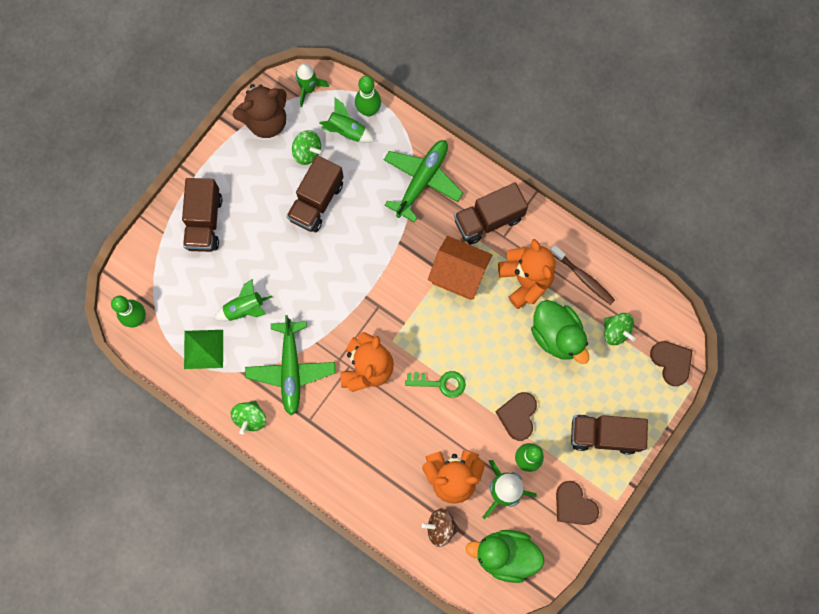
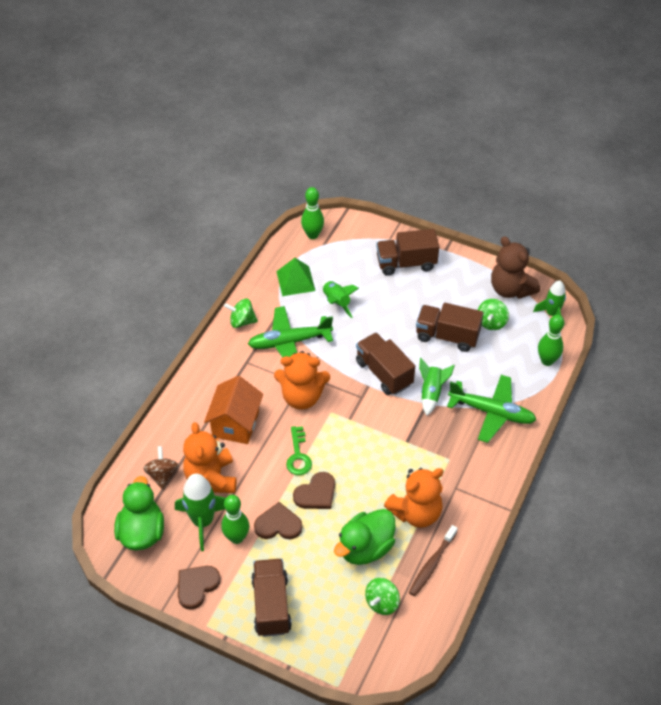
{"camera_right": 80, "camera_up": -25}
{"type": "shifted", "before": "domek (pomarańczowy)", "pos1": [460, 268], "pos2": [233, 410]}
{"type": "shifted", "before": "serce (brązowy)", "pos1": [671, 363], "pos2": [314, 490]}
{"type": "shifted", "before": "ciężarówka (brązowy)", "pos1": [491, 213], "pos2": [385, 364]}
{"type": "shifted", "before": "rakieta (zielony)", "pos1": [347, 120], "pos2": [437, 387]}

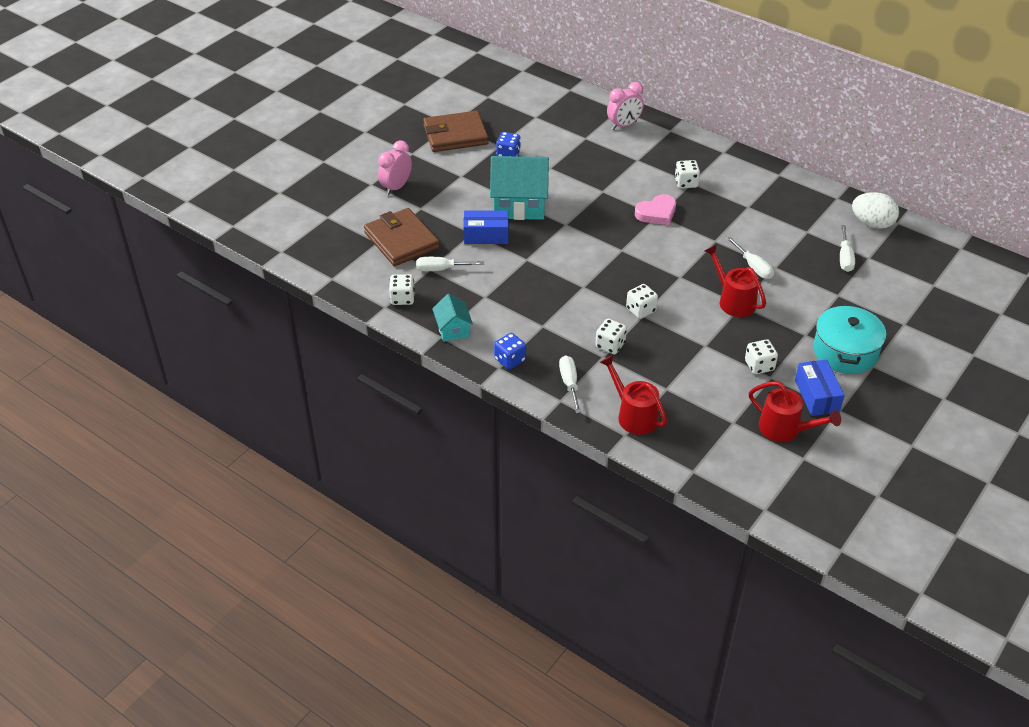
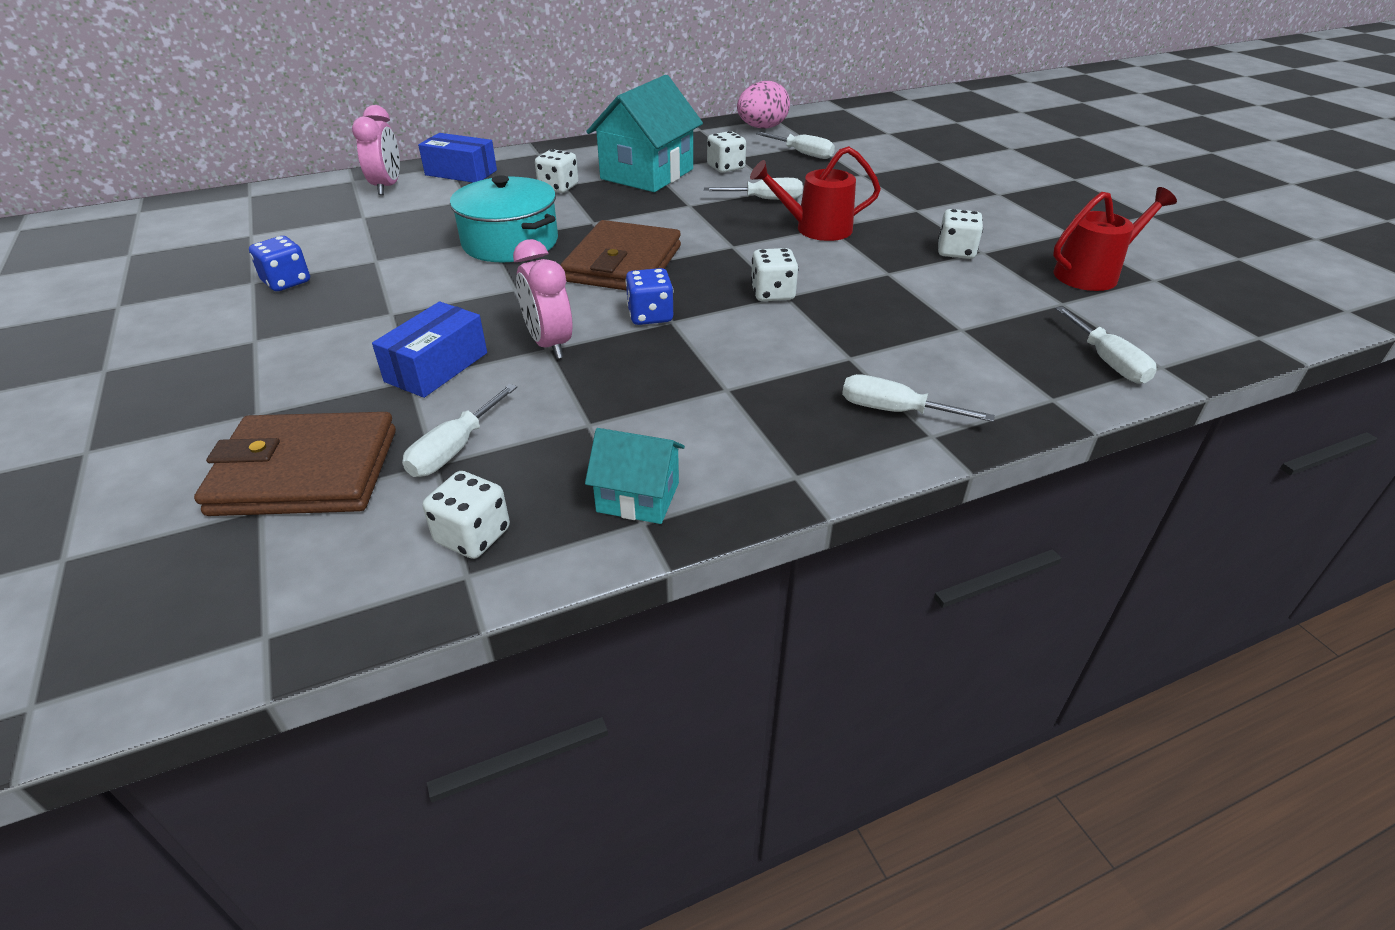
{"camera_right": -60, "camera_up": -5}
{"type": "shifted", "before": "pudełko (niebieski)", "pos1": [820, 387], "pos2": [457, 158]}
{"type": "shifted", "before": "garnek (turkusowy)", "pos1": [849, 339], "pos2": [504, 218]}
{"type": "shifted", "before": "budzik (różowy)", "pos1": [395, 167], "pos2": [542, 299]}
{"type": "shifted", "before": "portfel (brązowy)", "pos1": [456, 131], "pos2": [621, 255]}
{"type": "shifted", "before": "domek (turkusowy)", "pos1": [519, 188], "pos2": [644, 133]}
{"type": "shifted", "before": "kostka do gry (niebieski)", "pos1": [510, 351], "pos2": [649, 296]}
{"type": "shifted", "before": "kostka do gry (biały)", "pos1": [611, 336], "pos2": [726, 152]}
{"type": "repainted", "before": "jajko (biały)", "after": "jajko (różowy)", "pos1": [875, 210], "pos2": [763, 105]}
{"type": "new", "after": "śrubokręt (biały)", "pos2": [1106, 345]}
{"type": "gone", "before": "konewka (czerwony)", "pos1": [633, 395]}
{"type": "gone", "before": "serce (różowy)", "pos1": [655, 209]}

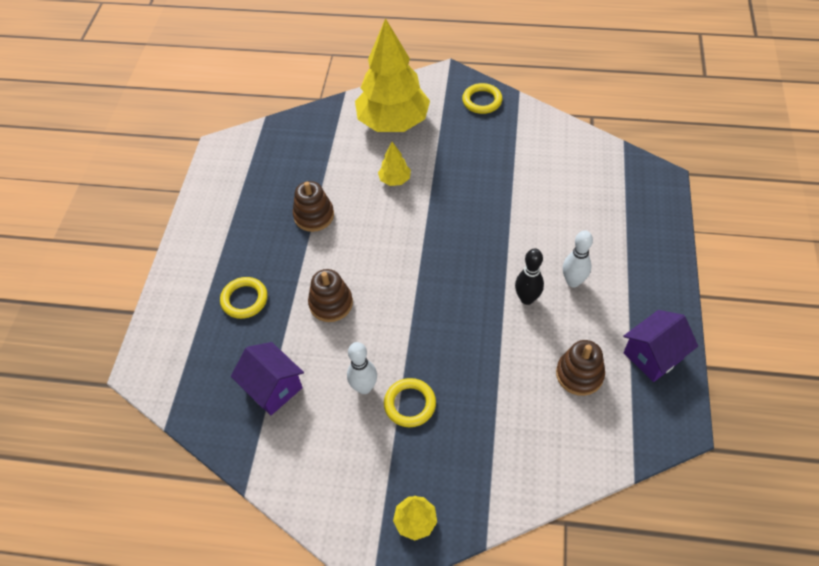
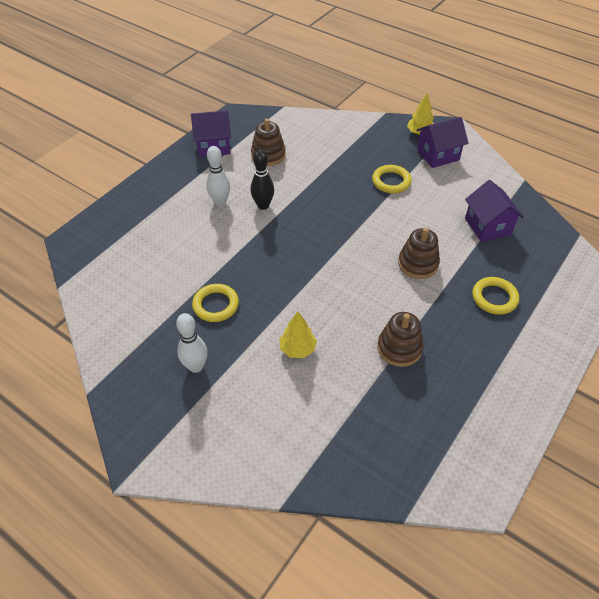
{"camera_right": -155, "camera_up": -5}
{"type": "shifted", "before": "kręgiel (biały)", "pos1": [362, 368], "pos2": [192, 343]}
{"type": "shifted", "before": "pierścień (żółty)", "pos1": [482, 98], "pos2": [215, 303]}
{"type": "new", "after": "domek (fioletowy)", "pos2": [443, 142]}
{"type": "gone", "before": "drzewko (żółty)", "pos1": [392, 75]}

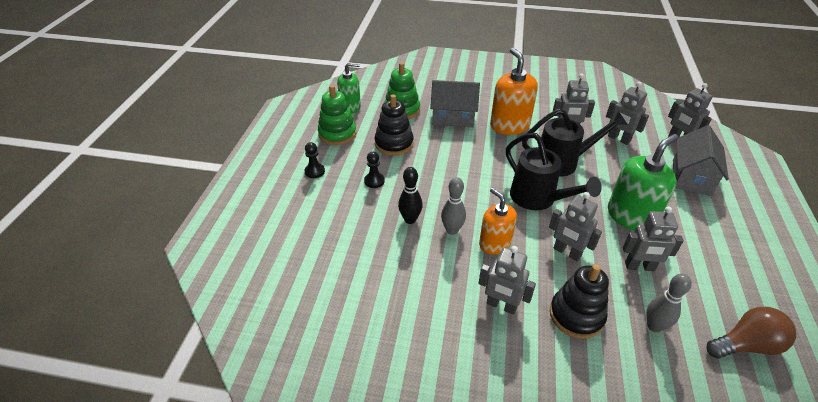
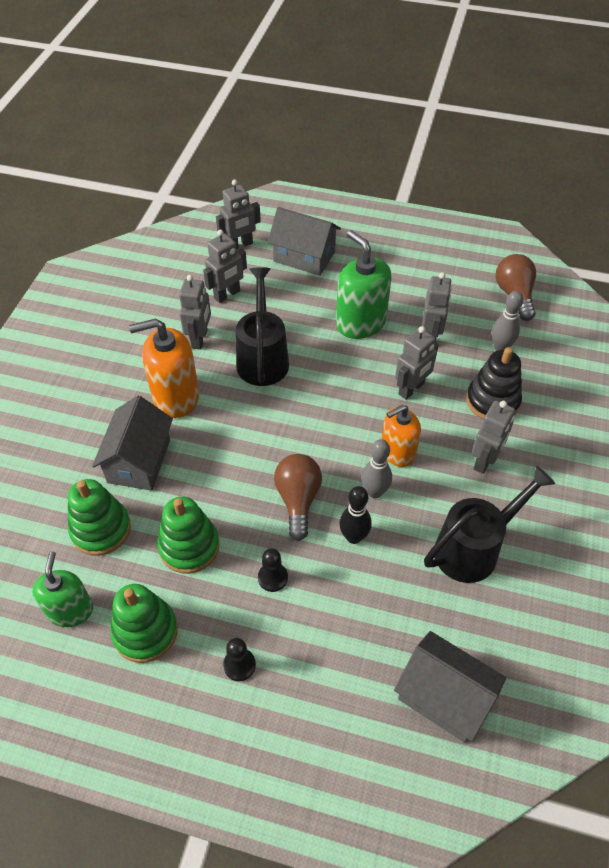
{"camera_right": -85, "camera_up": 10}
{"type": "repainted", "before": "zabawka nakładanka (czarny)", "after": "zabawka nakładanka (zielony)", "pos1": [394, 125], "pos2": [188, 535]}
{"type": "new", "after": "żarówka (brązowy)", "pos2": [298, 497]}
{"type": "new", "after": "domek (szary)", "pos2": [450, 687]}
{"type": "shifted", "before": "konewka (czarny)", "pos1": [554, 171], "pos2": [490, 524]}

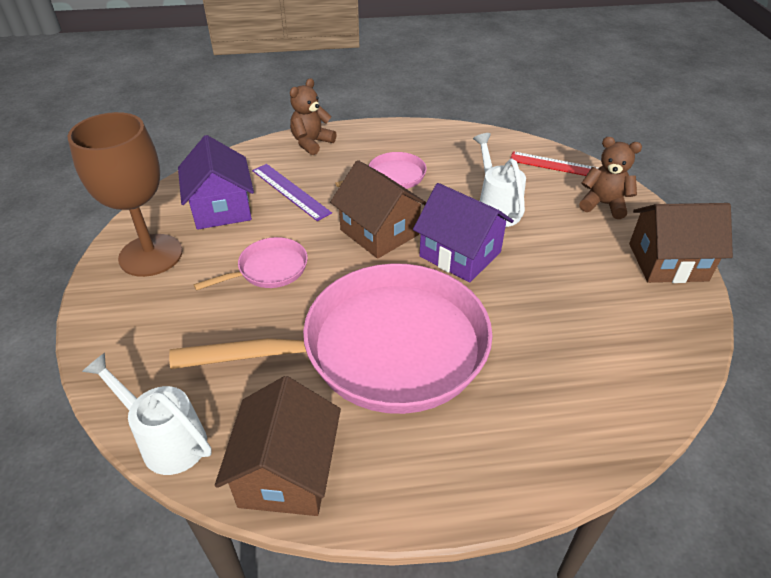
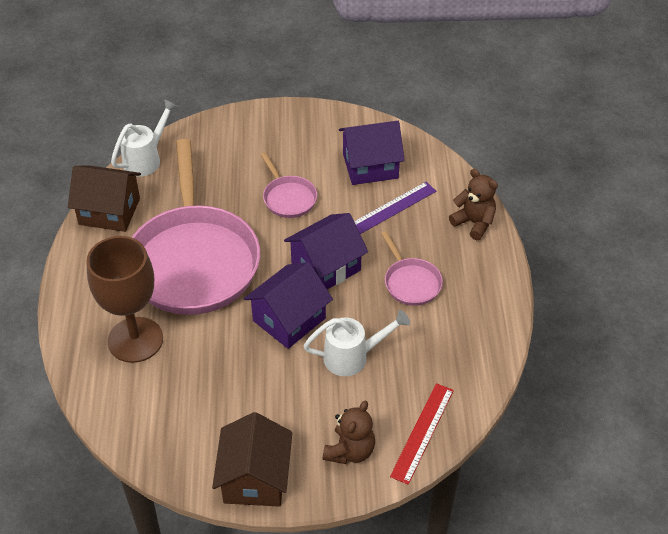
{"camera_right": 95, "camera_up": 5}
{"type": "shifted", "before": "kielich (brązowy)", "pos1": [125, 194], "pos2": [124, 299]}
{"type": "repainted", "before": "domek (brązowy)", "after": "domek (fioletowy)", "pos1": [378, 209], "pos2": [326, 251]}

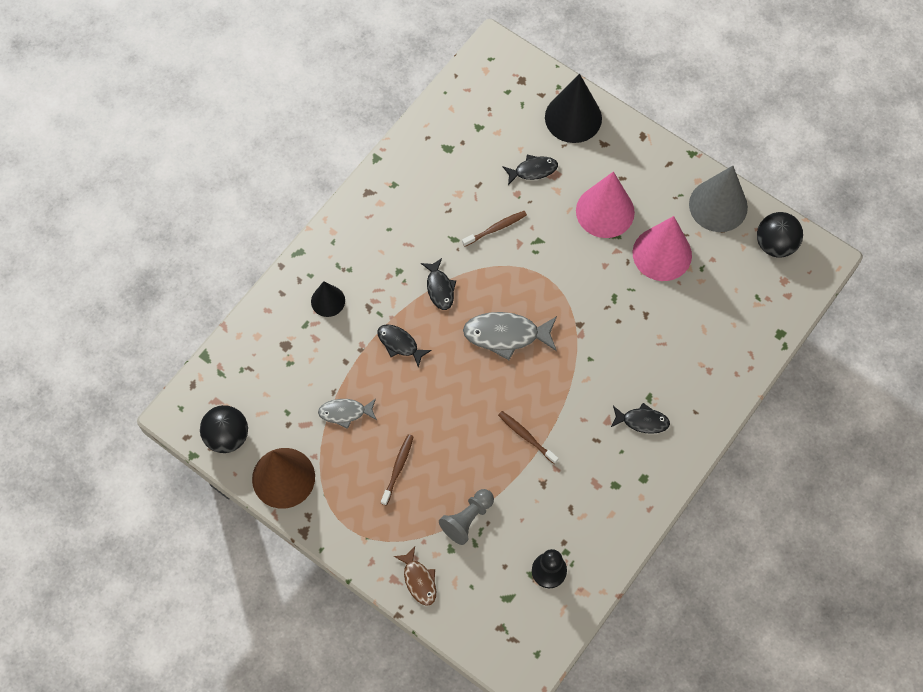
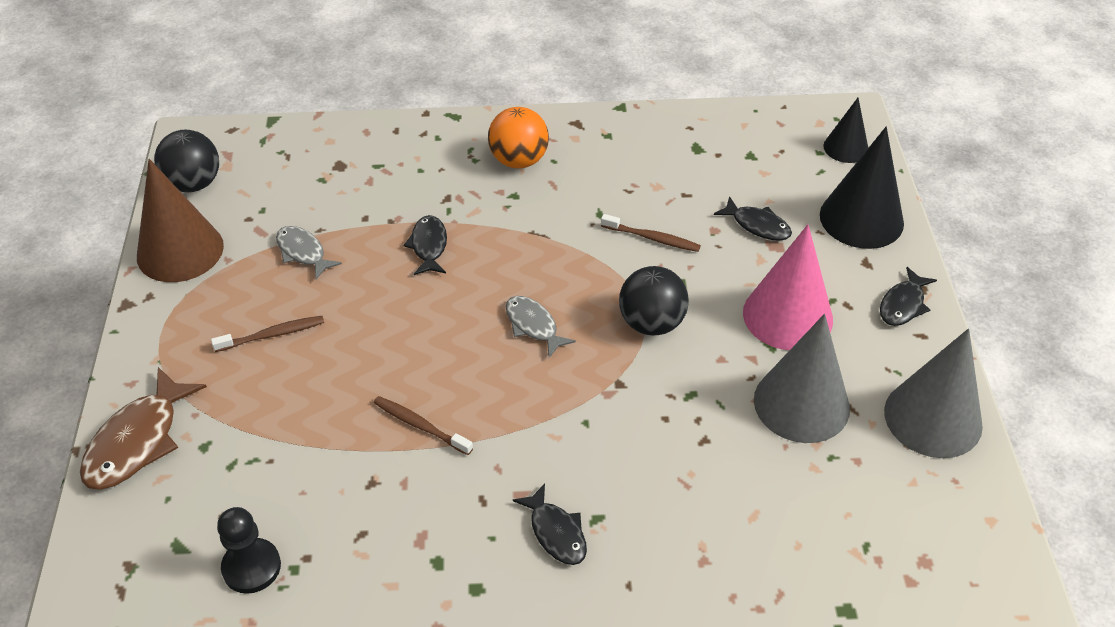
{"camera_right": 50, "camera_up": -20}
{"type": "scaled", "before": "ryba (brązowy)", "pos1": [415, 576], "pos2": [143, 428], "scale": 1.64}
{"type": "rotated", "before": "szczoteczka do zębów (brązowy)", "pos1": [528, 437], "pos2": [423, 425], "turn": -60}
{"type": "new", "after": "piłka (pomarańczowy)", "pos2": [518, 138]}
{"type": "scaled", "before": "ryba (szary)", "pos1": [510, 336], "pos2": [541, 327], "scale": 0.61}
{"type": "shifted", "before": "piłka (czarny)", "pos1": [780, 234], "pos2": [654, 301]}
{"type": "repainted", "before": "stożek (różowy)", "after": "stożek (szary)", "pos1": [662, 248], "pos2": [802, 378]}
{"type": "shifted", "before": "stożek (czarny)", "pos1": [328, 299], "pos2": [845, 130]}
{"type": "shifted", "before": "ryba (czarny)", "pos1": [438, 284], "pos2": [908, 296]}
{"type": "gone", "before": "pionek (szary)", "pos1": [466, 517]}

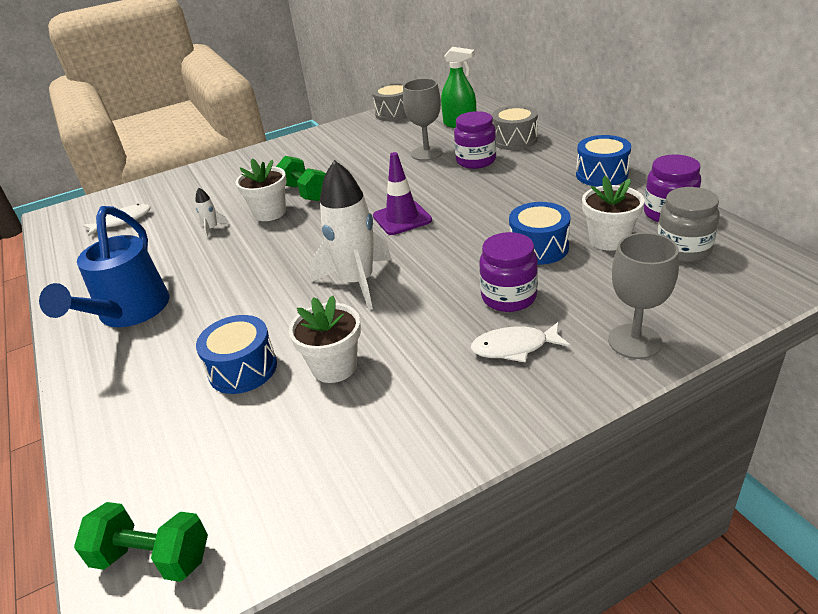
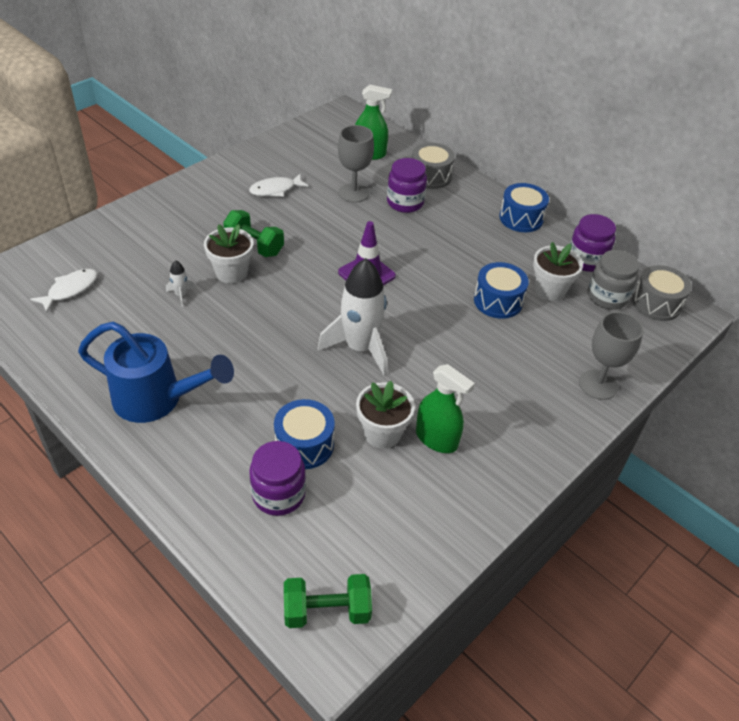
{"camera_right": -25, "camera_up": 10}
{"type": "rotated", "before": "konewka (niebieski)", "pos1": [104, 266], "pos2": [156, 372], "turn": -60}
{"type": "shifted", "before": "ryba (biały)", "pos1": [520, 342], "pos2": [279, 185]}
{"type": "shifted", "before": "słoik (fioletowy)", "pos1": [508, 272], "pos2": [277, 478]}
{"type": "new", "after": "spryskiwacz (zielony)", "pos2": [445, 408]}
{"type": "shifted", "before": "bęben (szary)", "pos1": [390, 101], "pos2": [662, 293]}

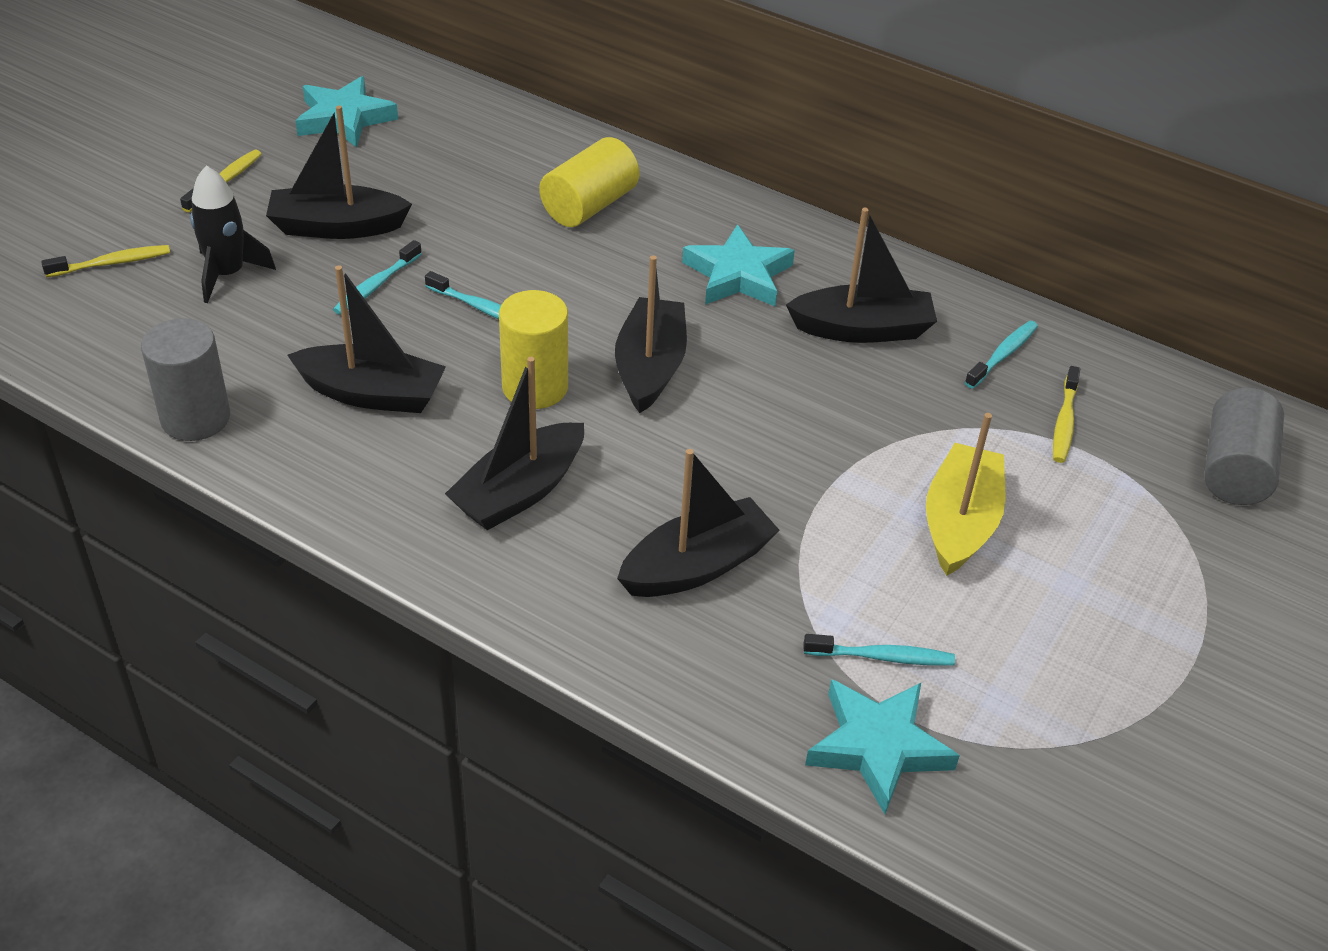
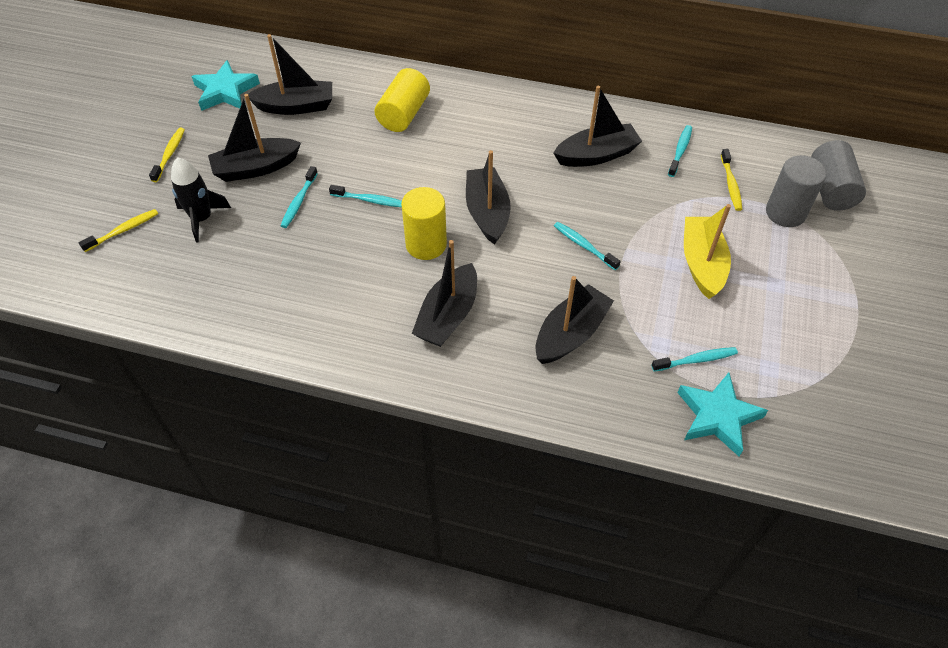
{"camera_right": -15, "camera_up": 10}
{"type": "shifted", "before": "łódka (czarny)", "pos1": [366, 339], "pos2": [290, 74]}
{"type": "new", "after": "szczoteczka do zębów (turkusowy)", "pos2": [587, 246]}
{"type": "shifted", "before": "walec (szary)", "pos1": [185, 379], "pos2": [796, 191]}
{"type": "gone", "before": "gwiazda (turkusowy)", "pos1": [738, 265]}

